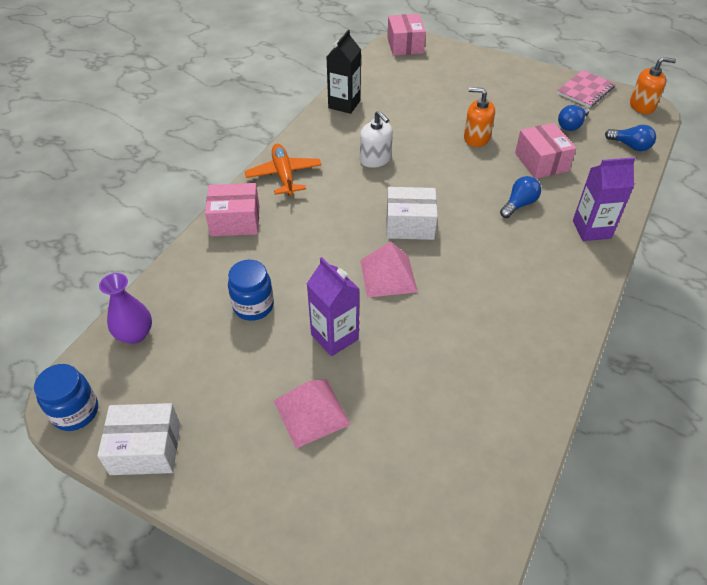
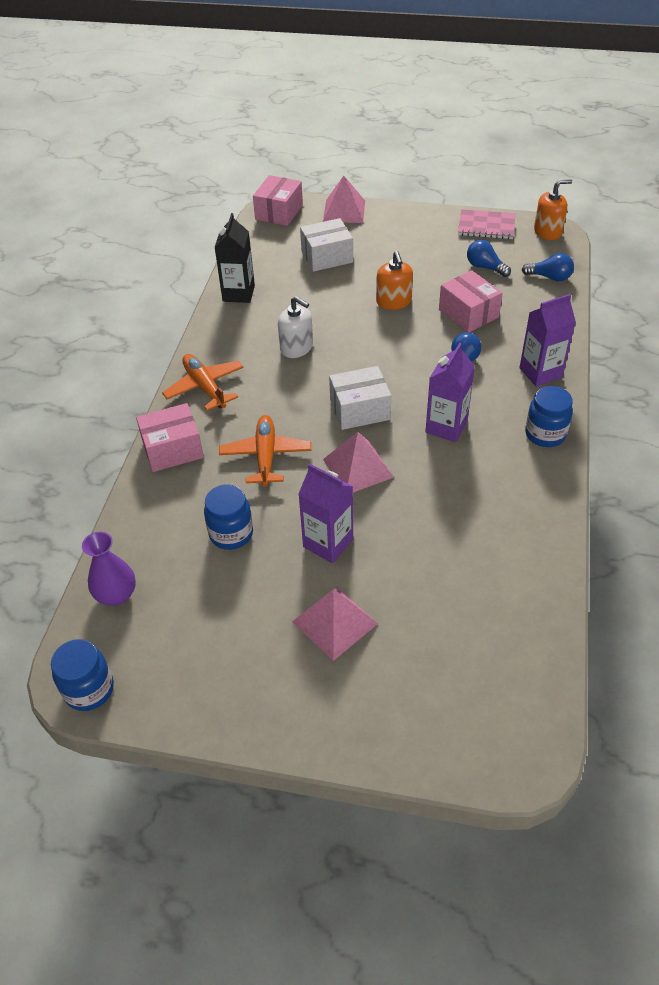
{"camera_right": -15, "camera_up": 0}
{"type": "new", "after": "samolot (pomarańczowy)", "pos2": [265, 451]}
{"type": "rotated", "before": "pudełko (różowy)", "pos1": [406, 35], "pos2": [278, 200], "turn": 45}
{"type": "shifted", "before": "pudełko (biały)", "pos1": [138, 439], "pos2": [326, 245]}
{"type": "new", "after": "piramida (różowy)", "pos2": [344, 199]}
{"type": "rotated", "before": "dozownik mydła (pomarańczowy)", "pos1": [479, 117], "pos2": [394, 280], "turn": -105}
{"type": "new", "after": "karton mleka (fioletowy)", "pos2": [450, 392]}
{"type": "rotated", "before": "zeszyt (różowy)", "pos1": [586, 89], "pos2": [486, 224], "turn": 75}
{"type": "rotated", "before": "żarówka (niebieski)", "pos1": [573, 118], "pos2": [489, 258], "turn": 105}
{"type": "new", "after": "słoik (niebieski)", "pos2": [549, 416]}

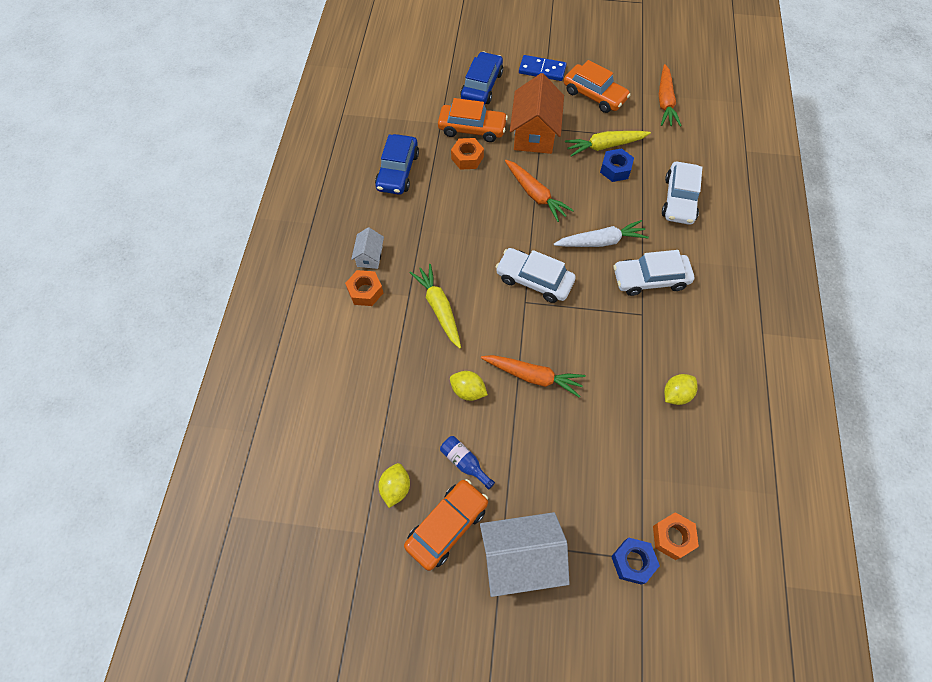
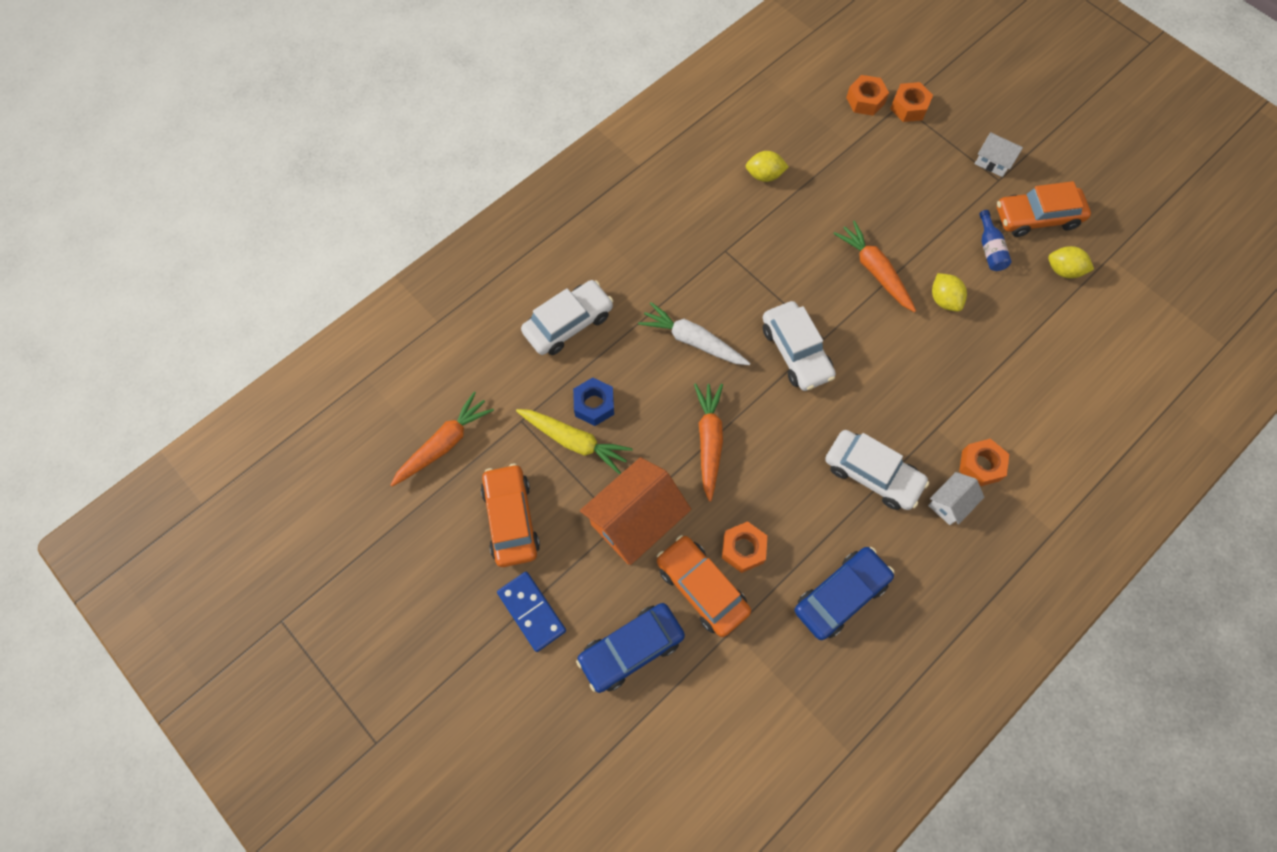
{"camera_right": -140, "camera_up": 5}
{"type": "shifted", "before": "samochód (biały)", "pos1": [654, 273], "pos2": [877, 470]}
{"type": "repainted", "before": "nakrętka (niebieski)", "after": "nakrętka (pomarańczowy)", "pos1": [635, 561], "pos2": [911, 102]}
{"type": "scaled", "before": "domek (biały)", "pos1": [525, 554], "pos2": [999, 154], "scale": 0.5}
{"type": "rotated", "before": "cytryna (żółty)", "pos1": [394, 485], "pos2": [1071, 262], "turn": 60}
{"type": "gone", "before": "marchewka (żółty)", "pos1": [435, 306]}

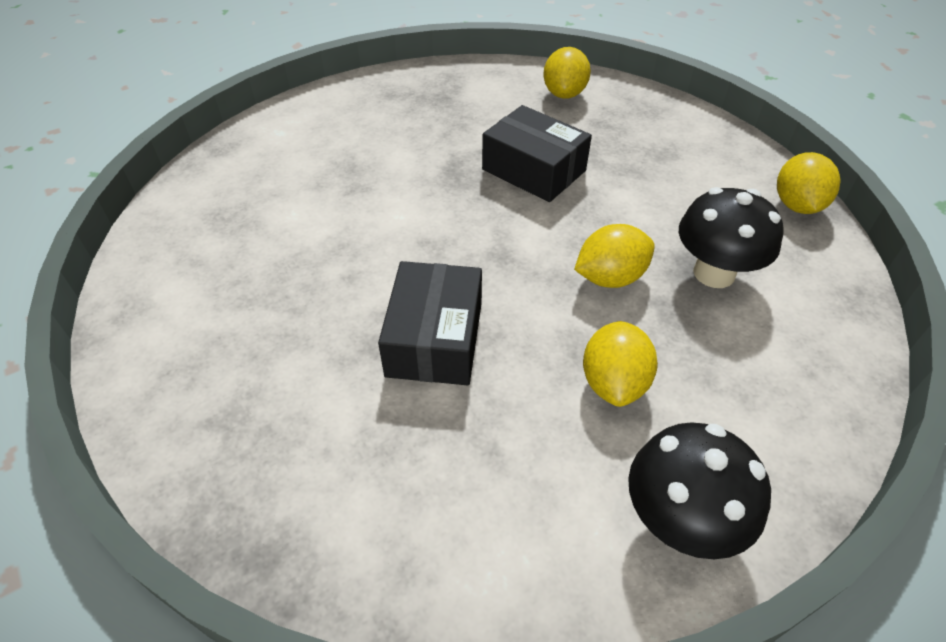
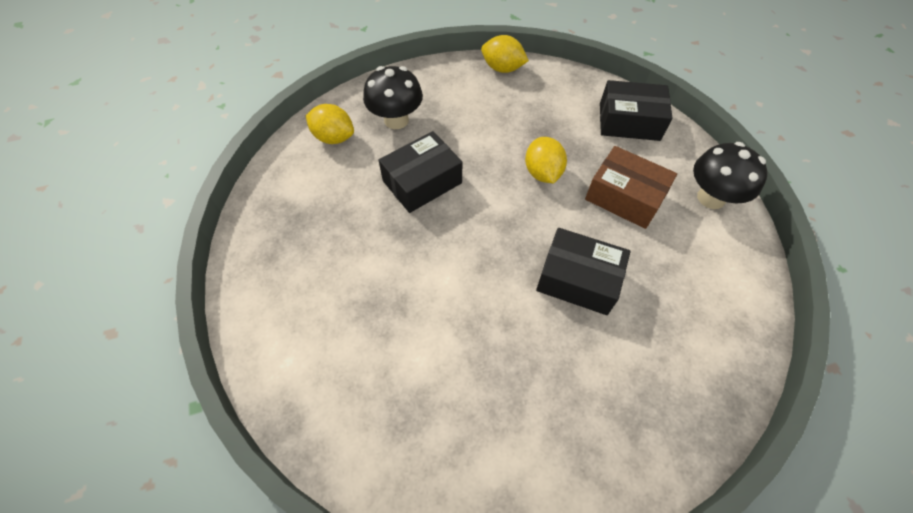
{"camera_right": -75, "camera_up": 10}
{"type": "shifted", "before": "grzyb (czarny)", "pos1": [731, 237], "pos2": [393, 97]}
{"type": "swapped", "before": "cytryna (żółty)", "after": "pudełko (brązowy)", "pos1": [620, 364], "pos2": [631, 187]}
{"type": "new", "after": "pudełko (czarny)", "pos2": [636, 110]}

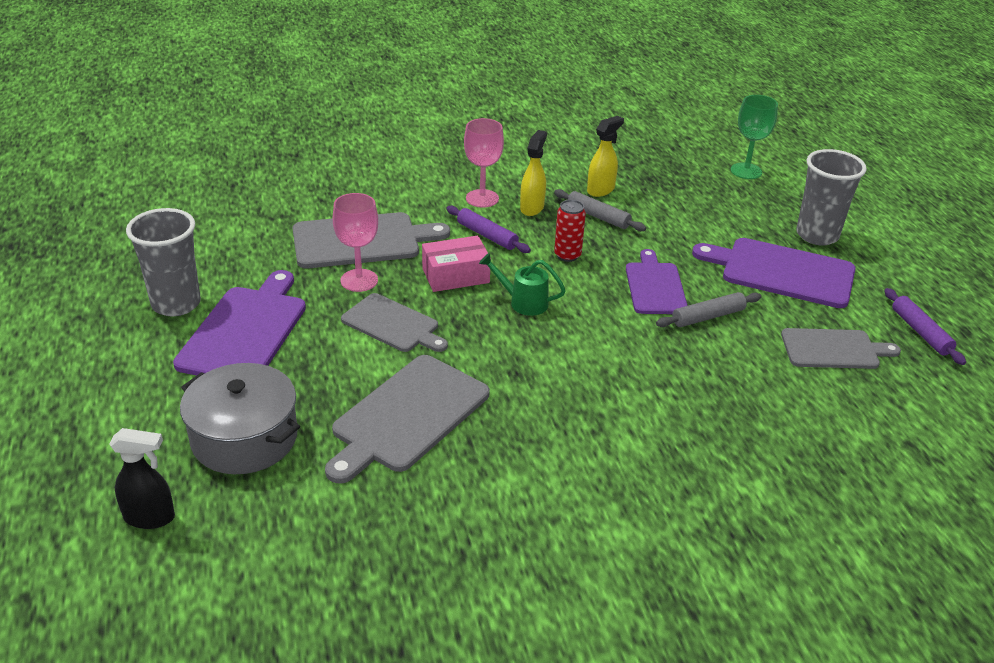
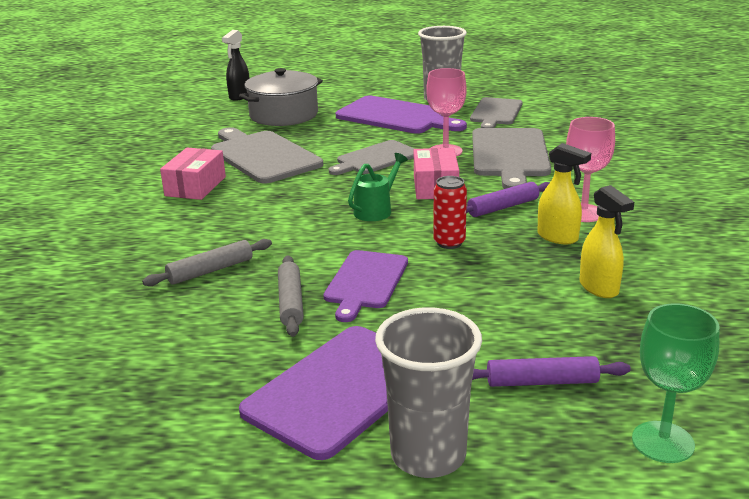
{"camera_right": 110, "camera_up": -10}
{"type": "shifted", "before": "wałek do ciasta (szary)", "pos1": [600, 210], "pos2": [207, 262]}
{"type": "new", "after": "pudełko (różowy)", "pos2": [193, 174]}
{"type": "rotated", "before": "deska do krojenia (fioletowy)", "pos1": [657, 281], "pos2": [365, 286], "turn": 90}
{"type": "shifted", "before": "deska do krojenia (szary)", "pos1": [841, 348], "pos2": [496, 112]}
{"type": "shifted", "before": "wałek do ciasta (fioletowy)", "pos1": [925, 326], "pos2": [551, 371]}

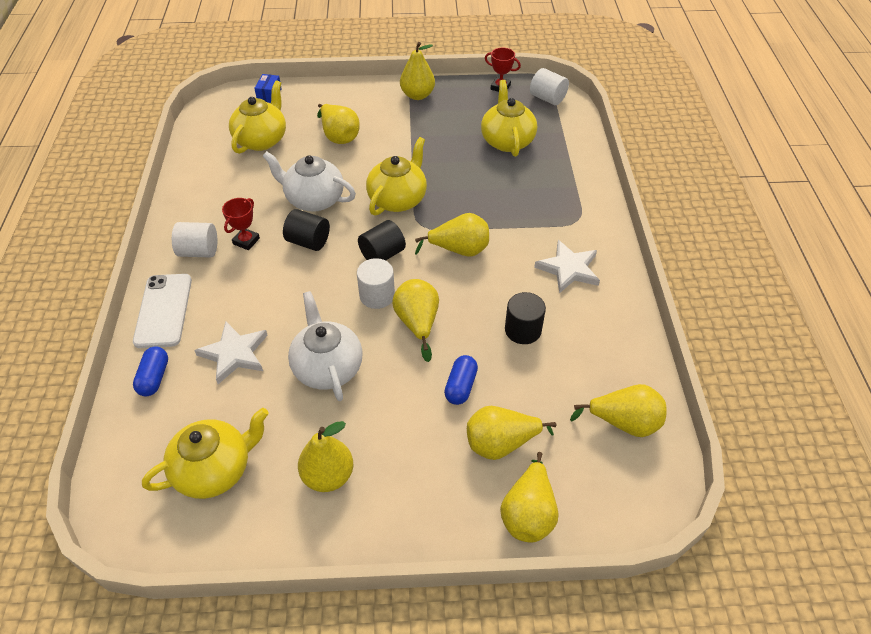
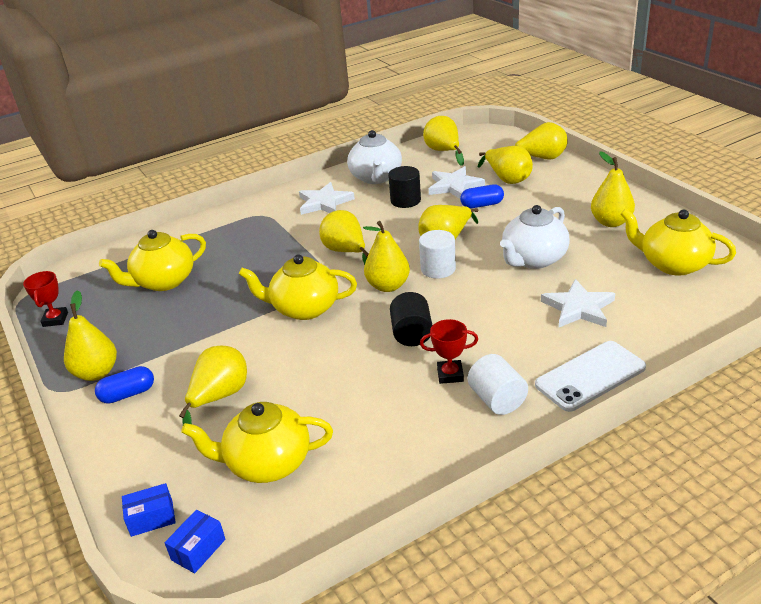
{"camera_right": -115, "camera_up": -15}
{"type": "shifted", "before": "kapsułka (niebieski)", "pos1": [150, 371], "pos2": [124, 385]}
{"type": "new", "after": "pudełko (niebieski)", "pos2": [195, 541]}
{"type": "shifted", "before": "imbryk (biały)", "pos1": [309, 181], "pos2": [374, 157]}
{"type": "swapped", "before": "walec (czarny)", "after": "gruszka (żółty)", "pos1": [382, 240], "pos2": [386, 256]}
{"type": "new", "after": "gwiazda (biały)", "pos2": [457, 182]}
{"type": "gone", "before": "walec (biały)", "pos1": [549, 86]}

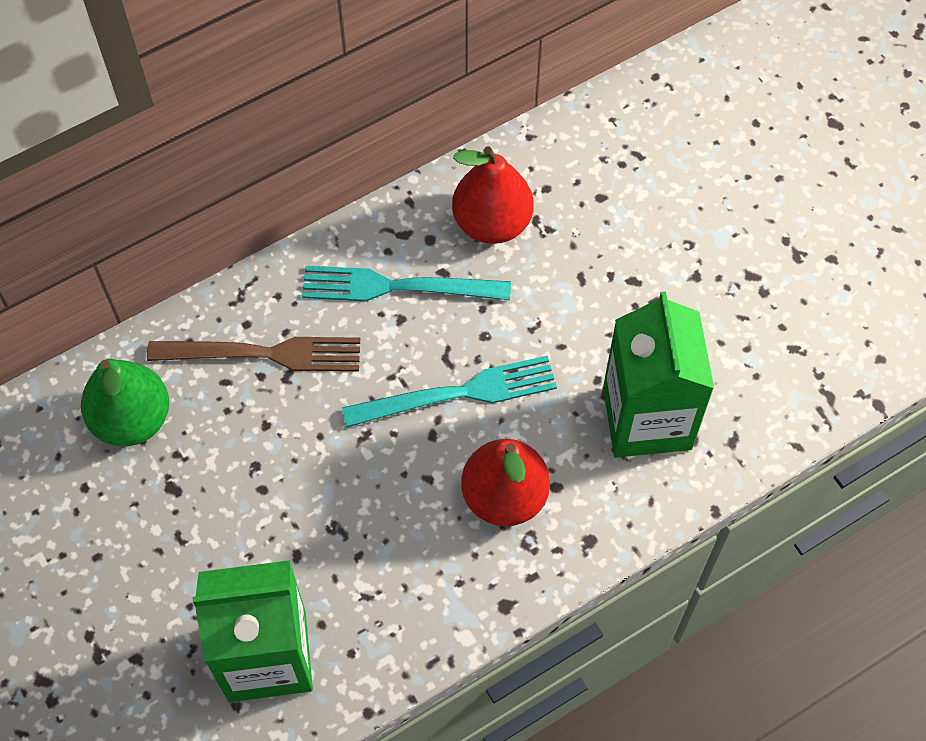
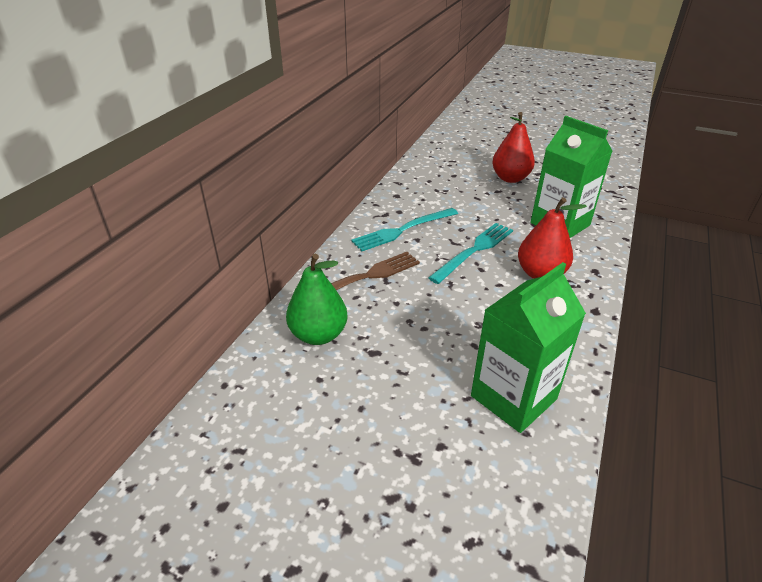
{"camera_right": -35, "camera_up": -25}
{"type": "shifted", "before": "gruszka (czerwony)", "pos1": [493, 195], "pos2": [513, 147]}

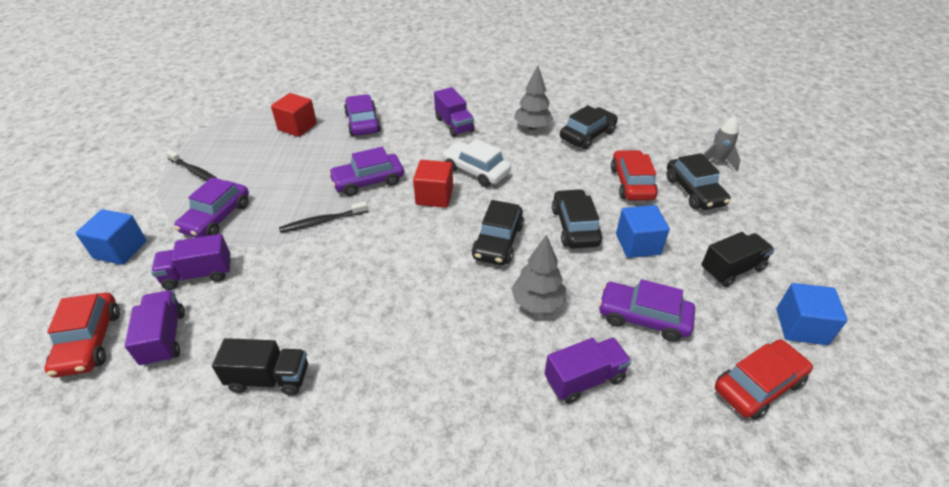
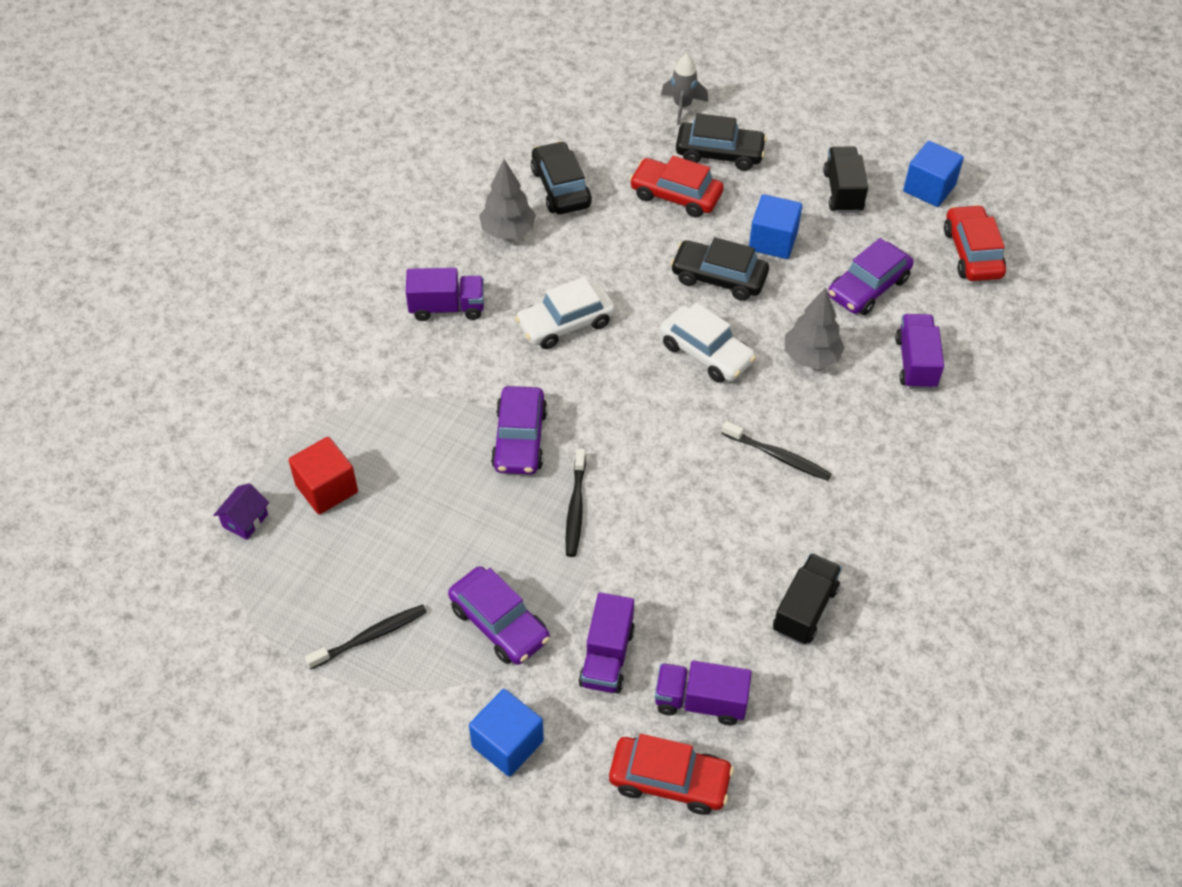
{"camera_right": -65, "camera_up": 10}
{"type": "new", "after": "domek (fioletowy)", "pos2": [241, 511]}
{"type": "repainted", "before": "samochód (czarny)", "after": "samochód (biały)", "pos1": [498, 232], "pos2": [708, 343]}
{"type": "new", "after": "szczoteczka do zębów (czarny)", "pos2": [776, 451]}
{"type": "gone", "before": "samochód (fioletowy)", "pos1": [362, 115]}
{"type": "gone", "before": "sześcian (czerwony)", "pos1": [433, 184]}

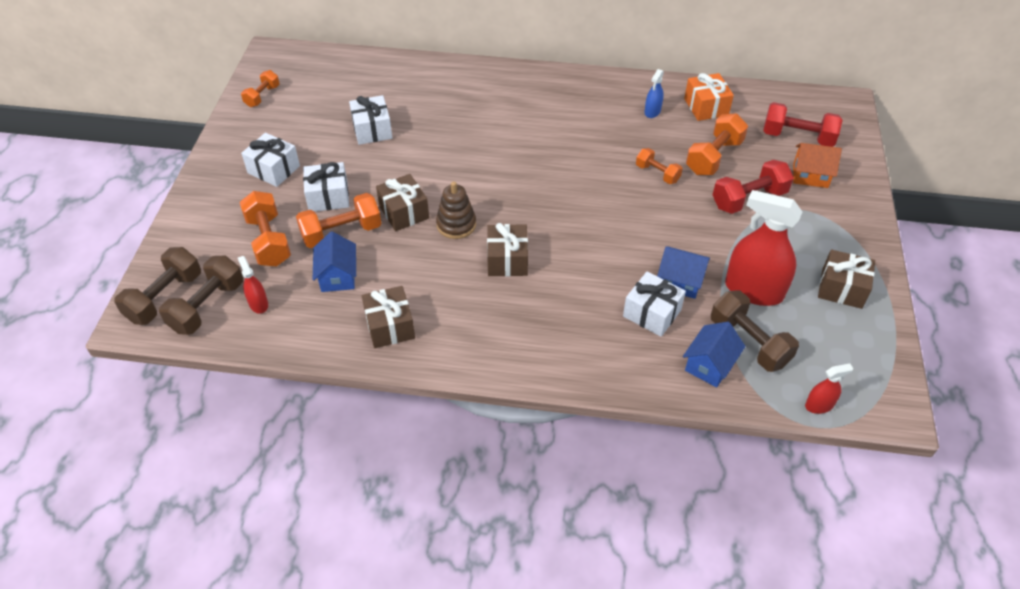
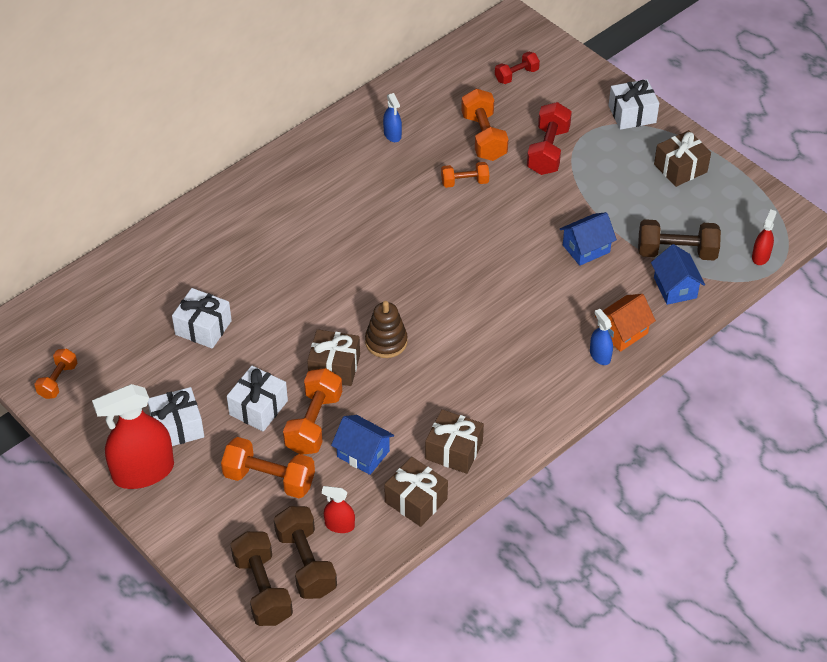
{"camera_right": -50, "camera_up": 0}
{"type": "rotated", "before": "hantel (pomarańczowy)", "pos1": [260, 88], "pos2": [56, 374], "turn": 45}
{"type": "shifted", "before": "spryskiwacz (czerwony)", "pos1": [763, 248], "pos2": [133, 436]}
{"type": "shifted", "before": "prezent (brązowy)", "pos1": [507, 249], "pos2": [416, 492]}
{"type": "scaled", "before": "hantel (czerwony)", "pos1": [803, 124], "pos2": [517, 67], "scale": 0.61}
{"type": "new", "after": "spryskiwacz (niebieski)", "pos2": [601, 337]}
{"type": "shifted", "before": "domek (pomarańczowy)", "pos1": [817, 165], "pos2": [625, 323]}
{"type": "shifted", "before": "prezent (biały)", "pos1": [654, 304], "pos2": [633, 104]}
{"type": "gone", "before": "prezent (pomarańczowy)", "pos1": [709, 97]}

